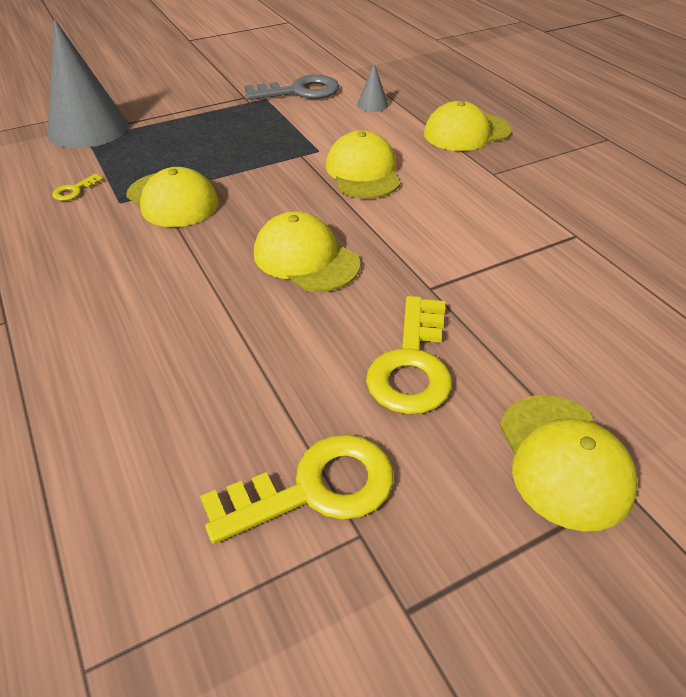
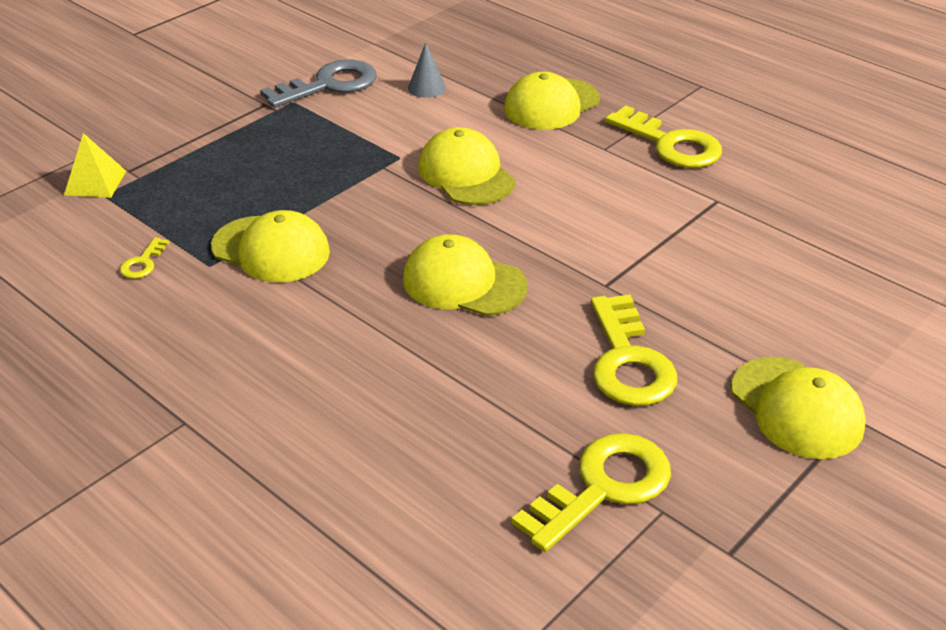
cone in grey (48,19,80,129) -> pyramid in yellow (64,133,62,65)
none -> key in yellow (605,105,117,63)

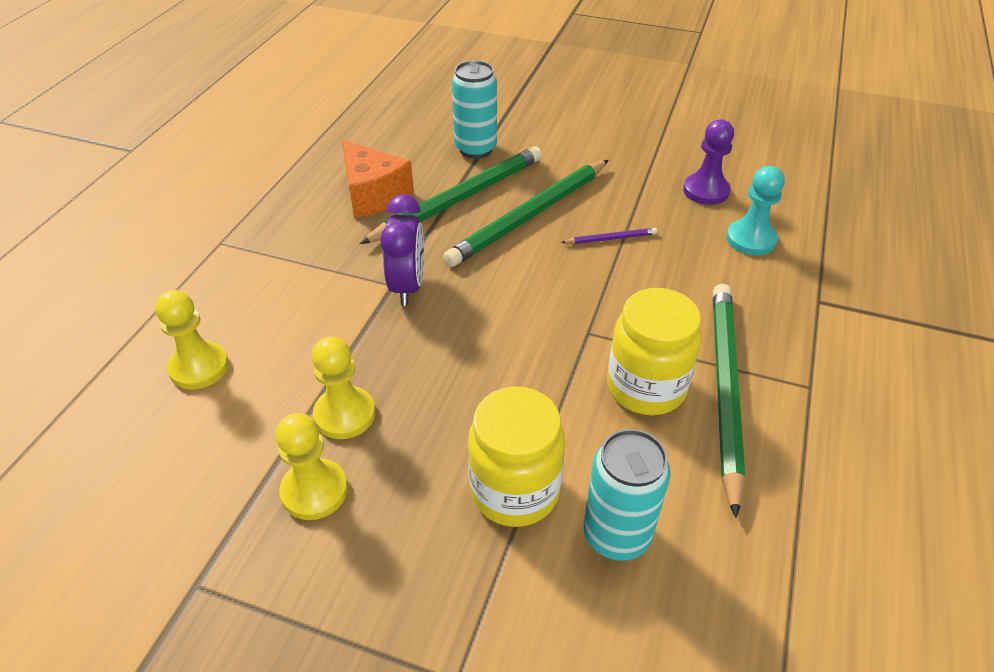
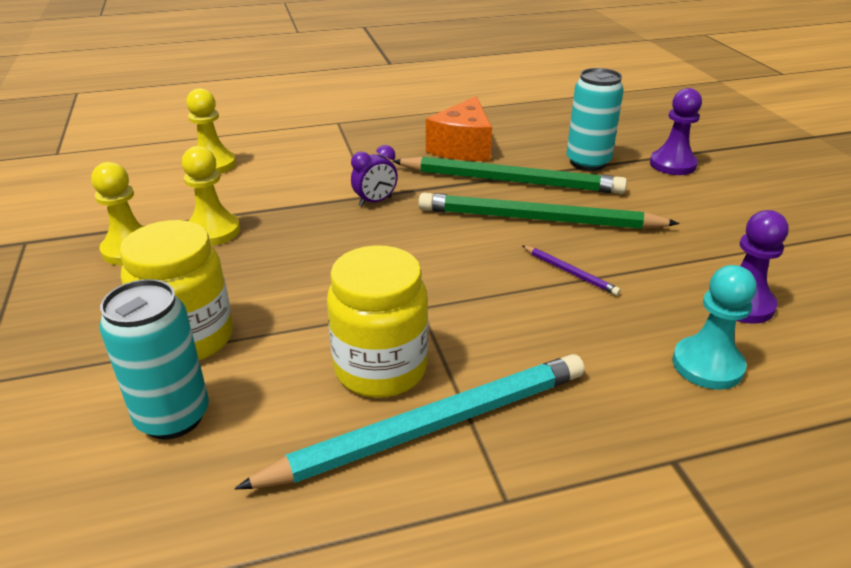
clock in purple (380,194,44,112) -> clock in purple (351,145,47,62), x0.64
pencil in green (713,284,33,234) -> pencil in turquoise (234,354,351,135)
none -> pawn in purple (650,88,52,87)

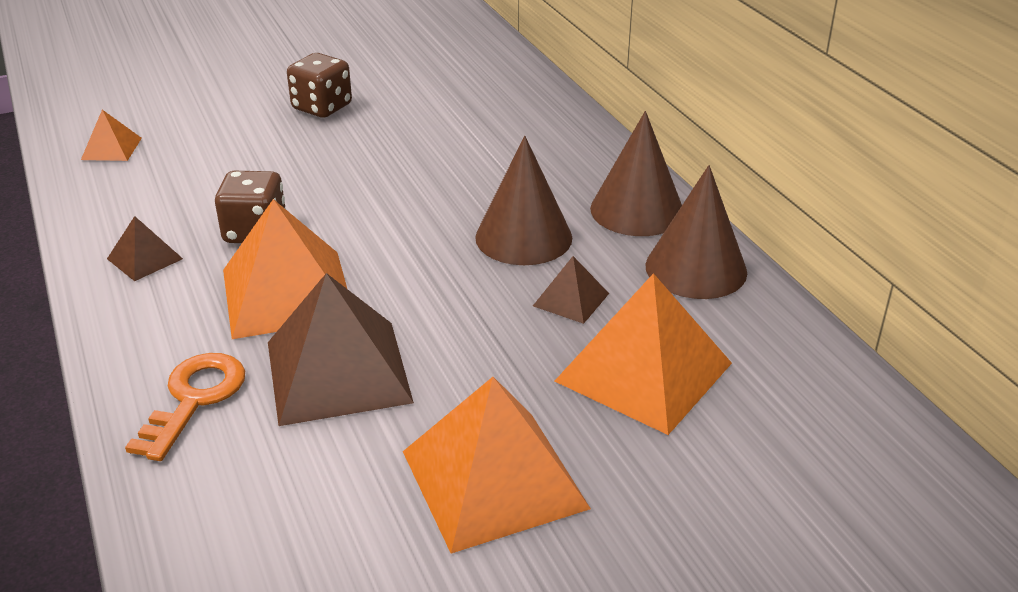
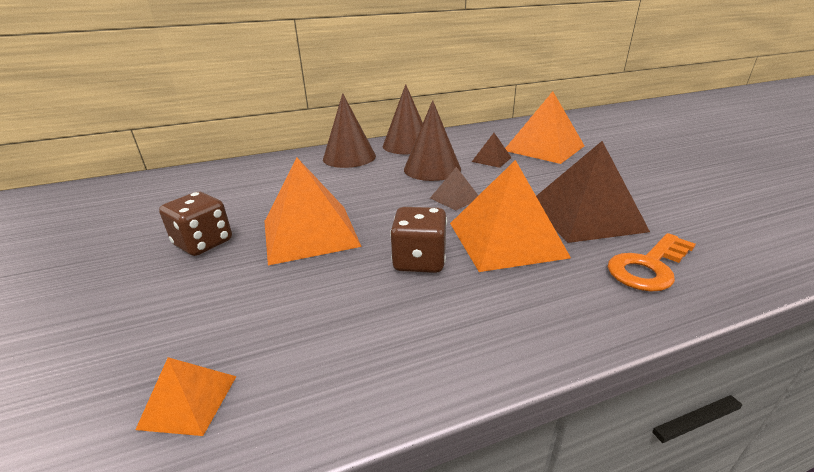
cone in brown (646,165,101,134) -> cone in brown (323,93,53,75), move
pyramid in brown (107,216,76,65) -> pyramid in brown (430,167,49,43), move
key in orange (125,353,120,108) -> key in orange (608,233,88,59), 60 degrees counterclockwise
pyramid in orange (403,377,188,177) -> pyramid in orange (264,158,98,107), move

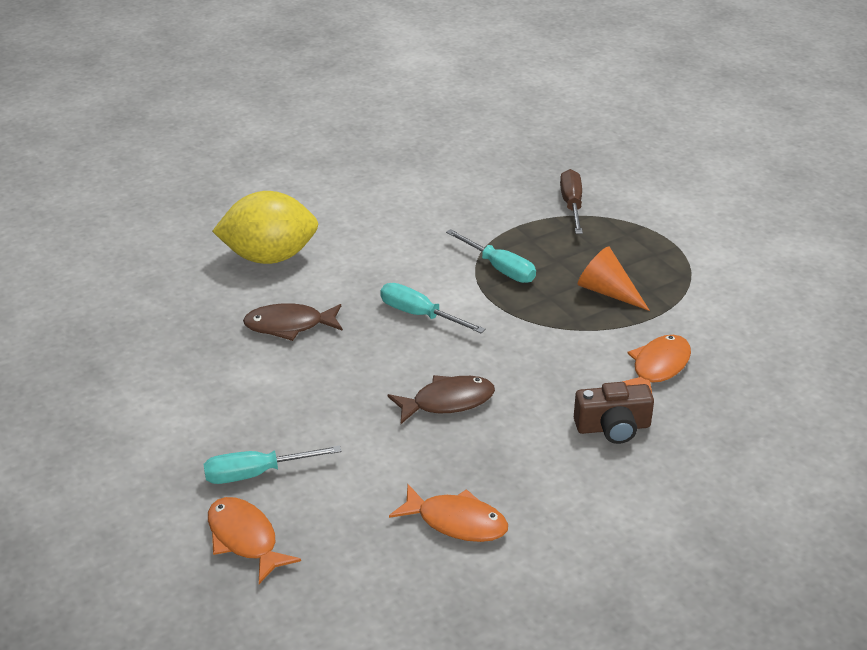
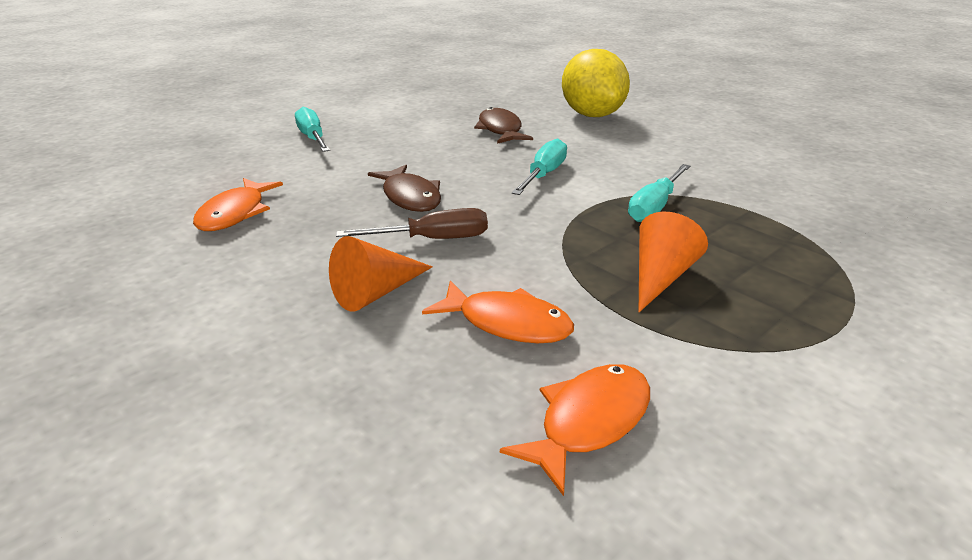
screwdriver in brown (560,169,23,65) -> screwdriver in brown (336,208,152,31), move
camera in brown (574,382,80,62) -> cone in orange (329,236,104,76)
fish in orange (208,497,93,87) -> fish in orange (500,364,150,132), move

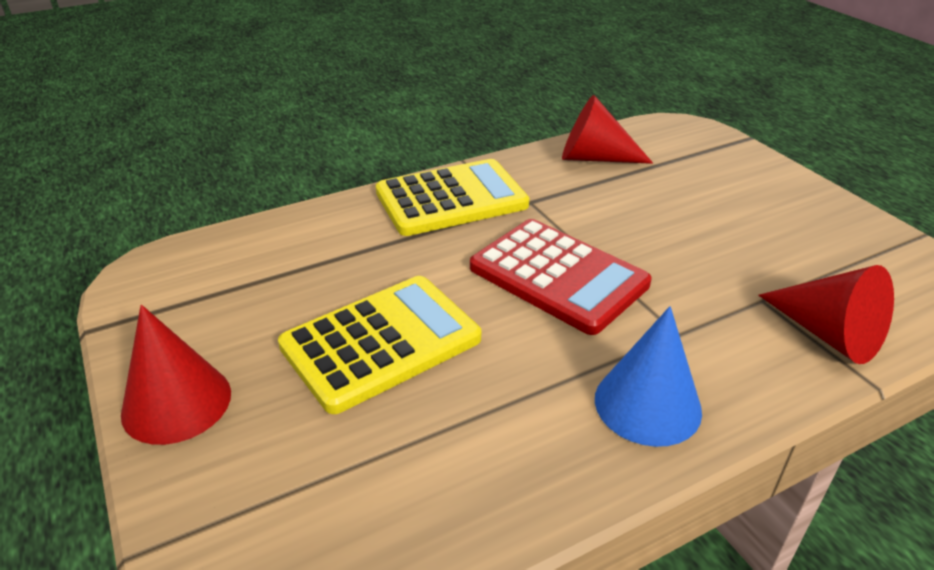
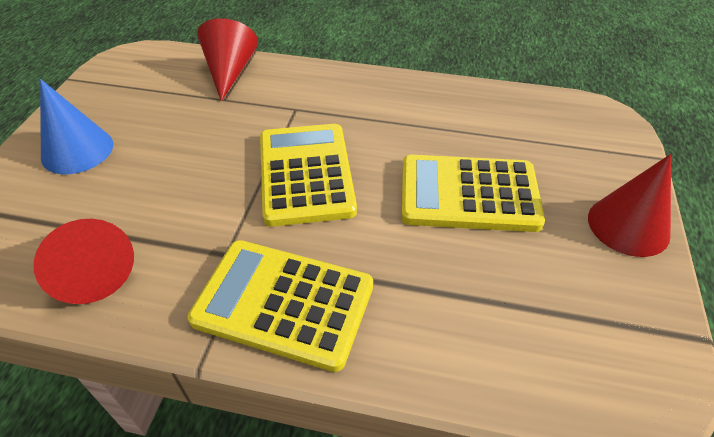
calculator in red (470,219,182,116) -> calculator in yellow (260,124,97,103)
cone in blue (595,306,107,141) -> cone in blue (40,79,73,95), move

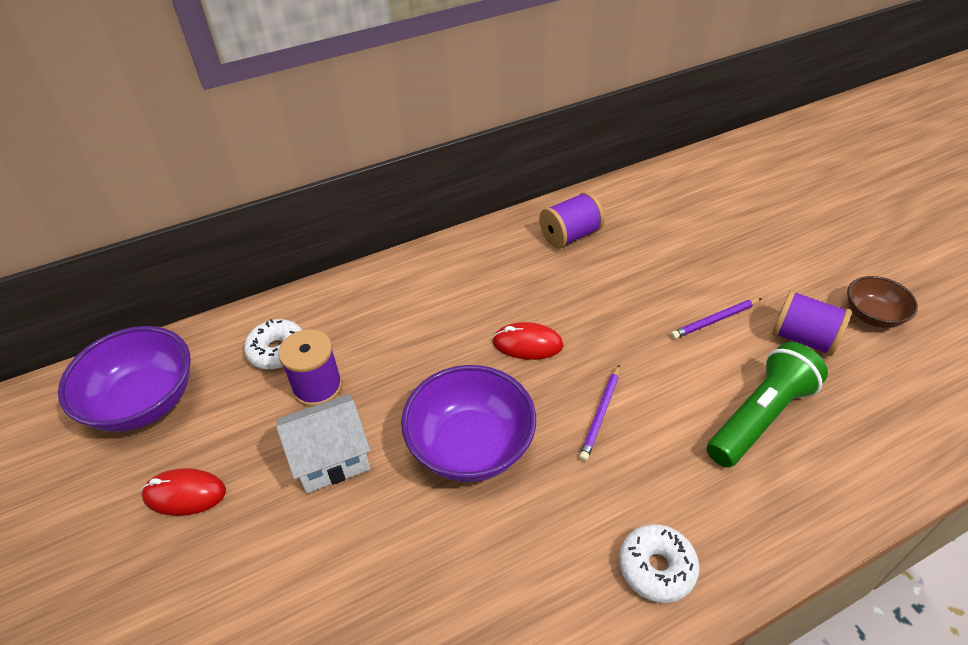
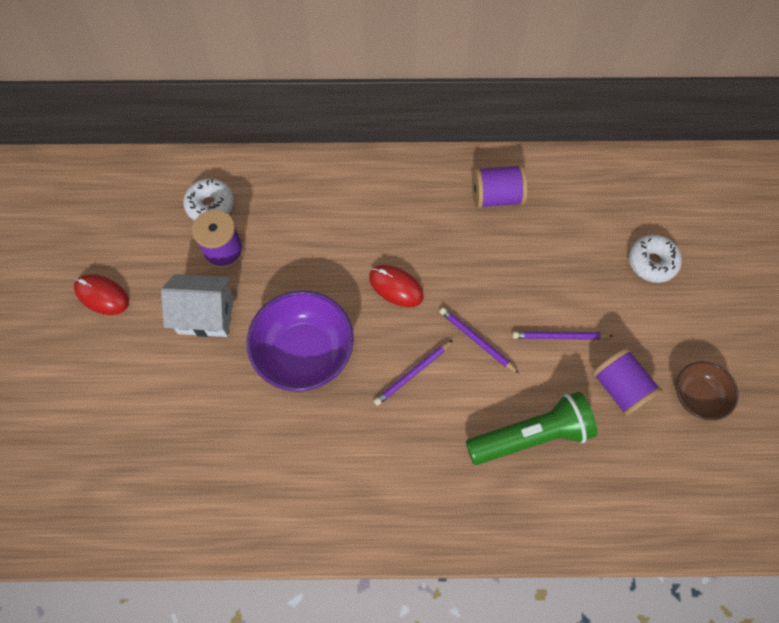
bowl in purple (58,326,133,106) -> none
donut in white (619,524,81,79) -> donut in white (629,235,53,48), move
none -> pencil in purple (440,307,79,66)

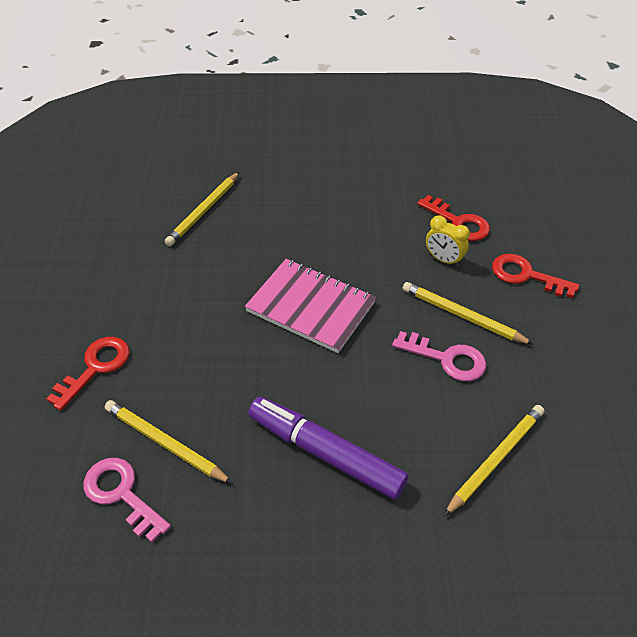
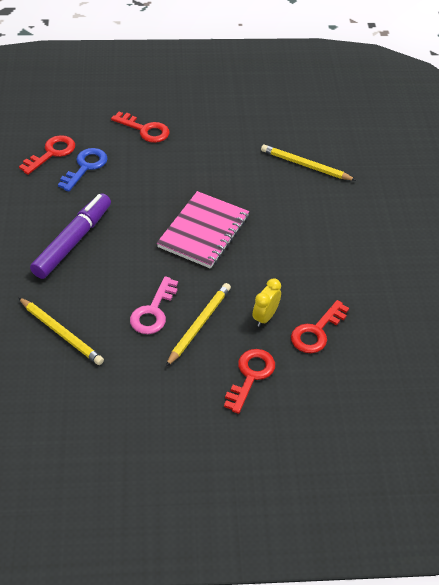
pencil in yellow (105,400,128,84) -> key in blue (58,148,50,44)
key in pink (83,458,88,84) -> key in red (19,135,56,40)

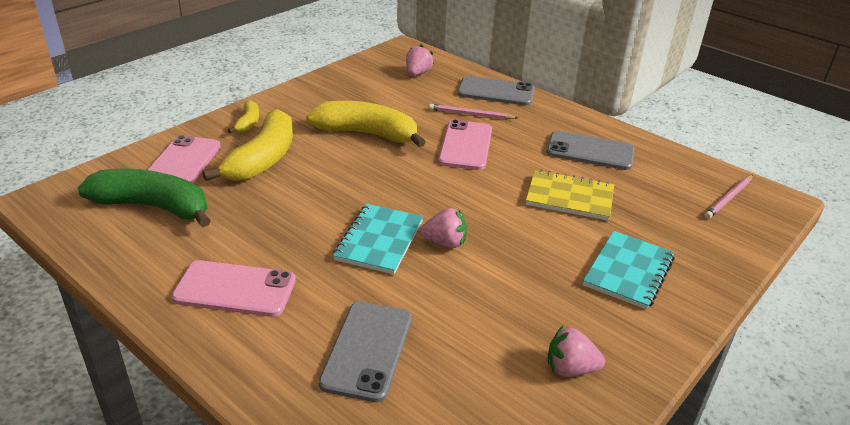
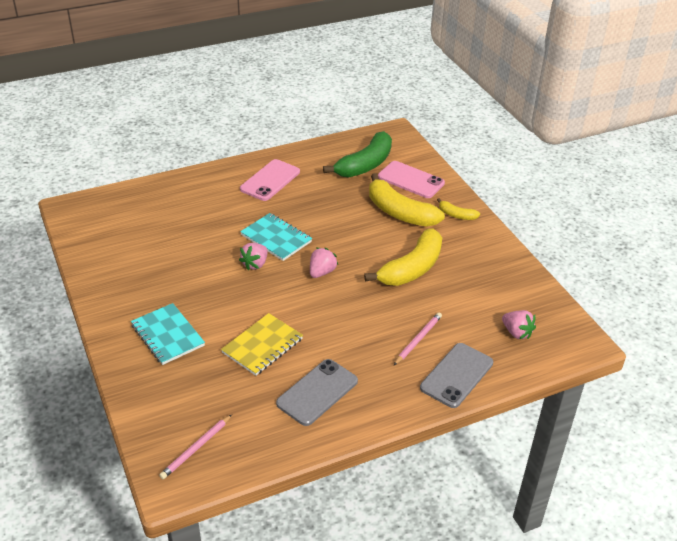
phone in pink (438,119,54,51) -> none
pencil in pink (704,175,49,44) -> pencil in pink (159,415,73,64), 120 degrees counterclockwise
phone in grey (319,302,93,100) -> none
strawberry in pink (548,326,57,51) -> strawberry in pink (310,248,28,30), move

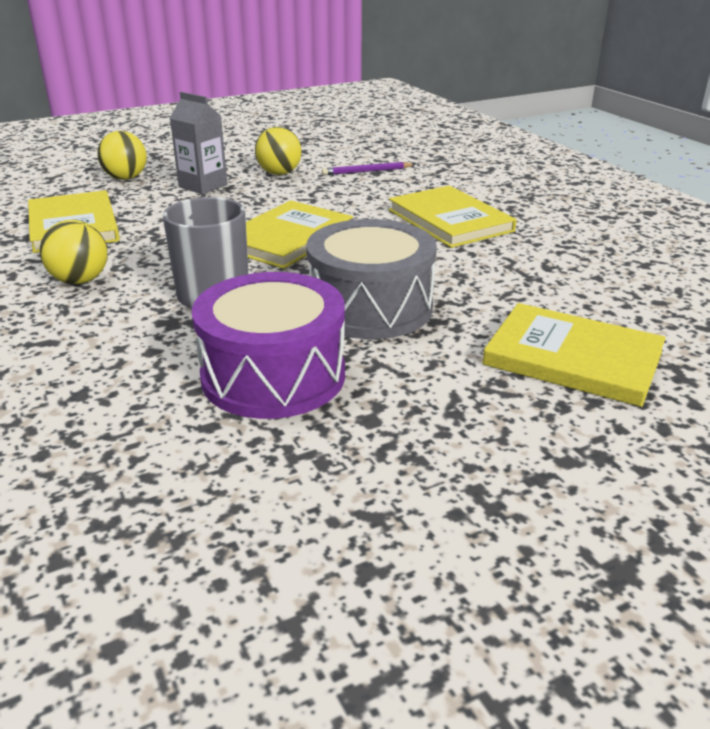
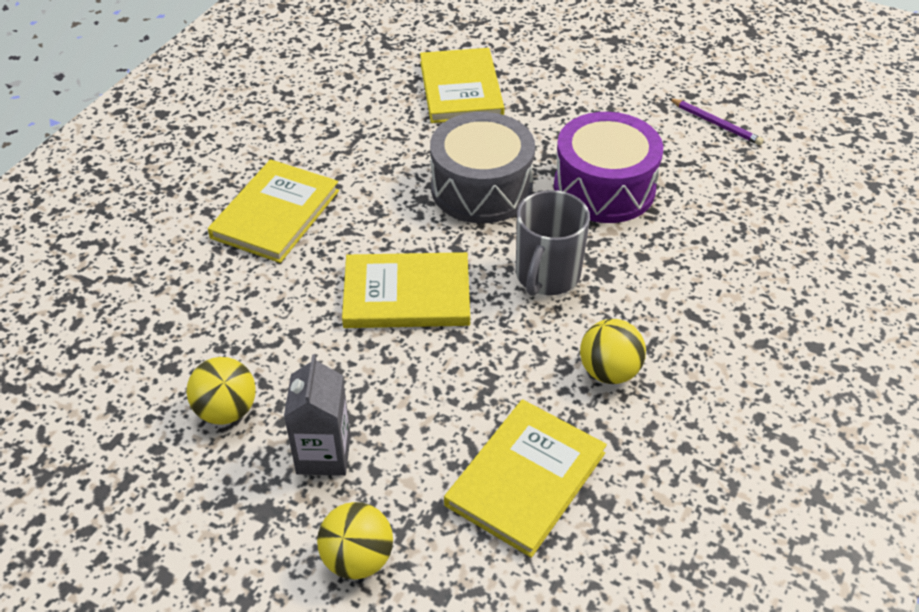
pencil in purple (322,162,93,13) -> pencil in purple (669,98,95,47), move

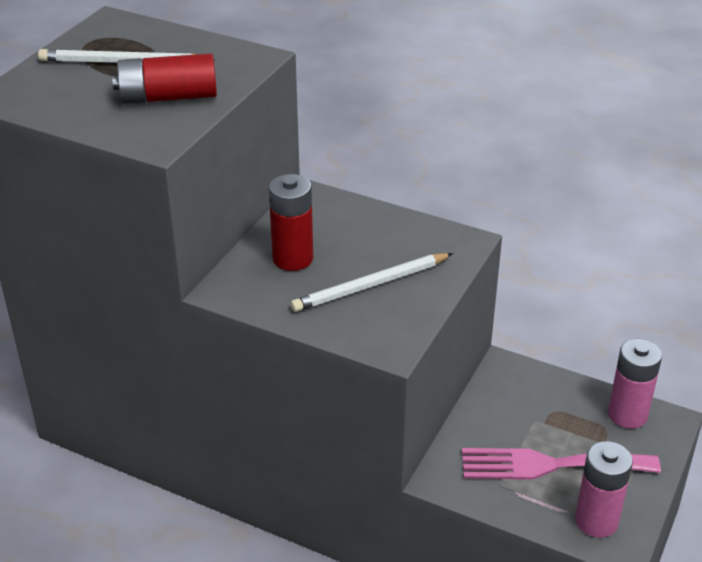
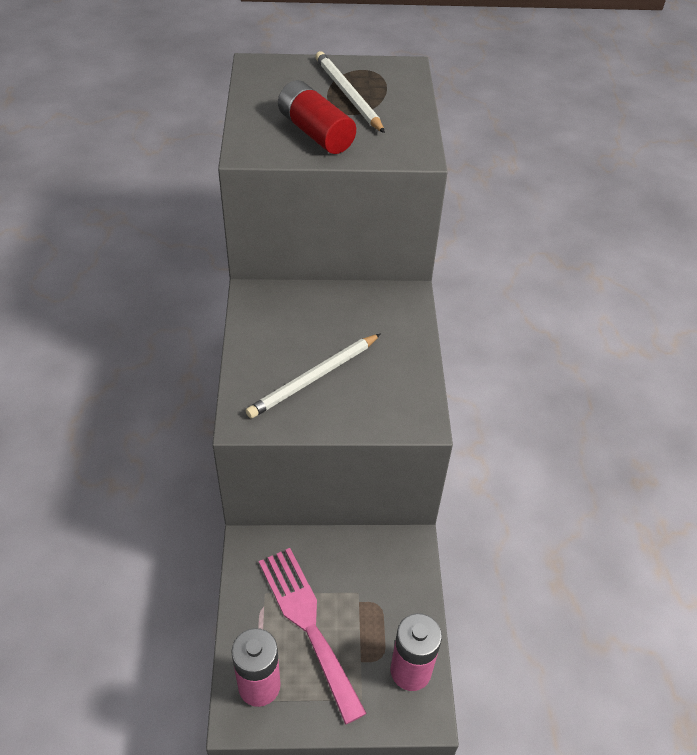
battery in red (269,174,44,97) -> none
pencil in white (290,253,163,59) -> pencil in white (246,334,134,84), 75 degrees counterclockwise

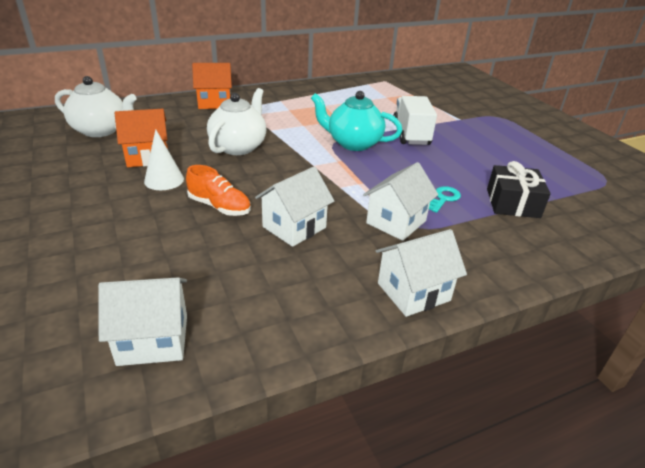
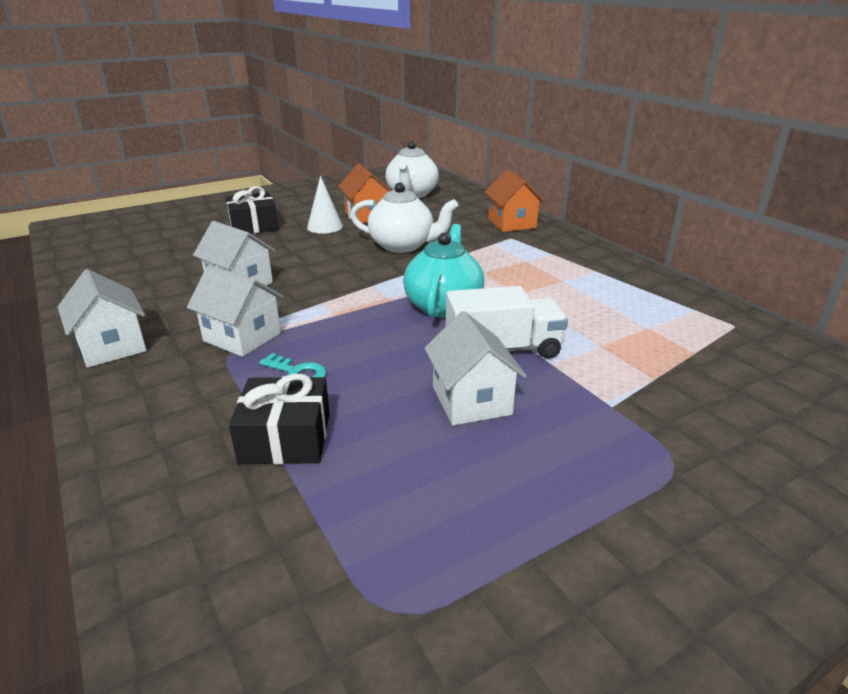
shoe in orange (186,165,65,51) -> none
house in white (98,277,89,89) -> house in white (424,311,103,115), move
none -> gift in black (225,186,54,48)

